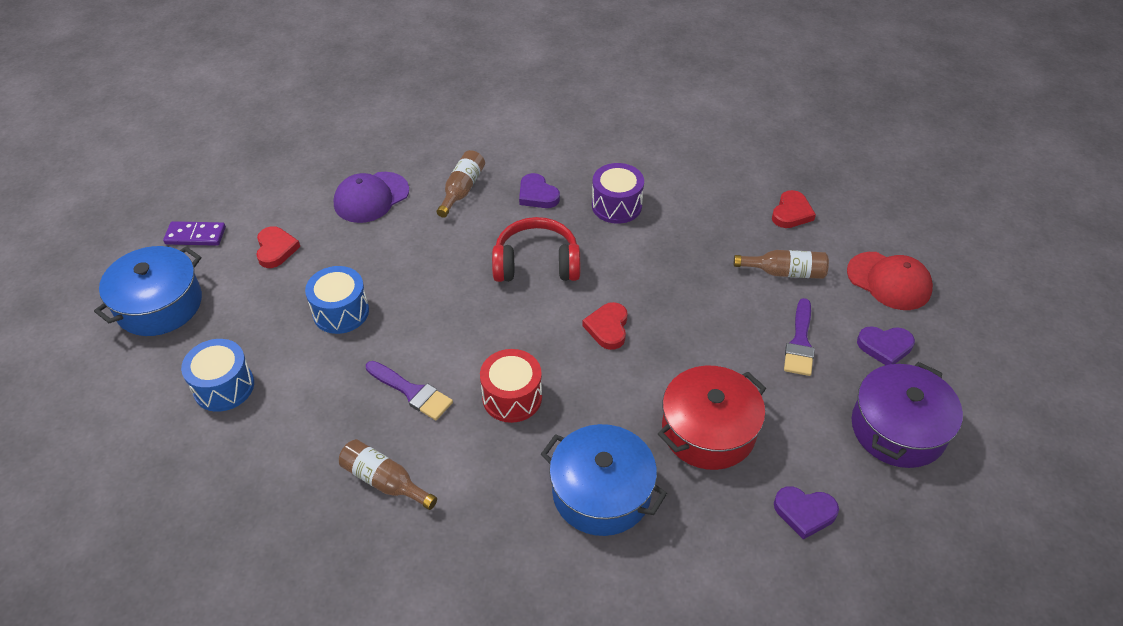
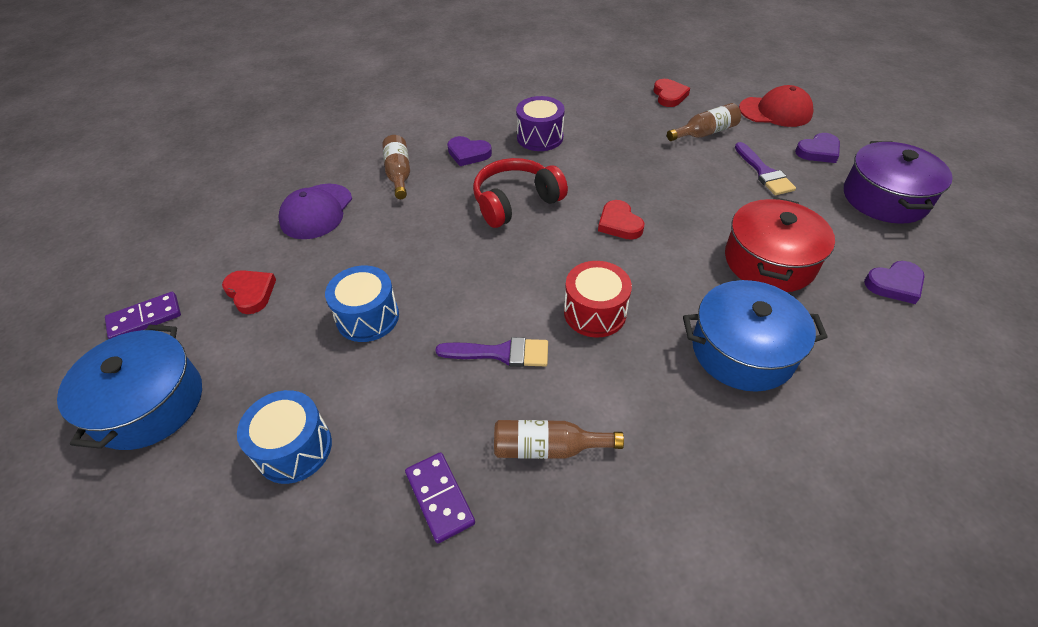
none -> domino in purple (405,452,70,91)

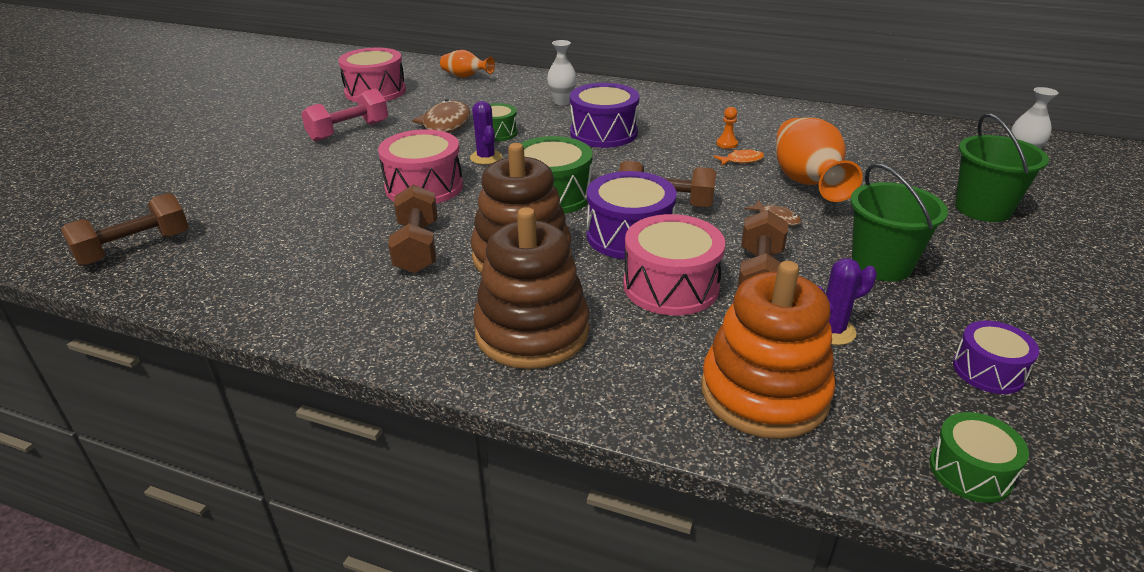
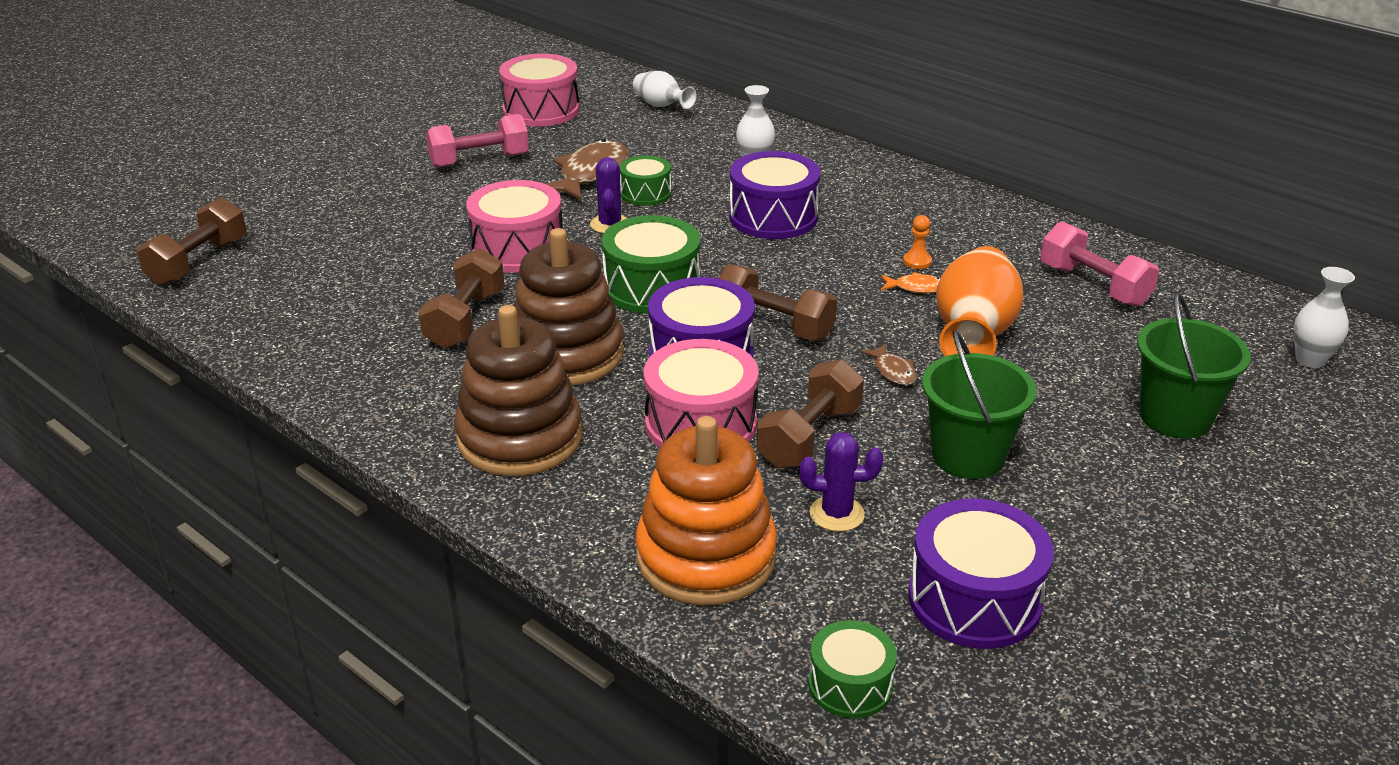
vase in orange (440,50,55,28) -> vase in white (633,71,64,38)
dumbbell in brown (61,193,128,73) -> dumbbell in brown (137,197,109,89), 45 degrees counterclockwise
drum in purple (953,321,86,73) -> drum in purple (908,499,146,150), x1.68
none -> dumbbell in pink (1040,221,119,86)

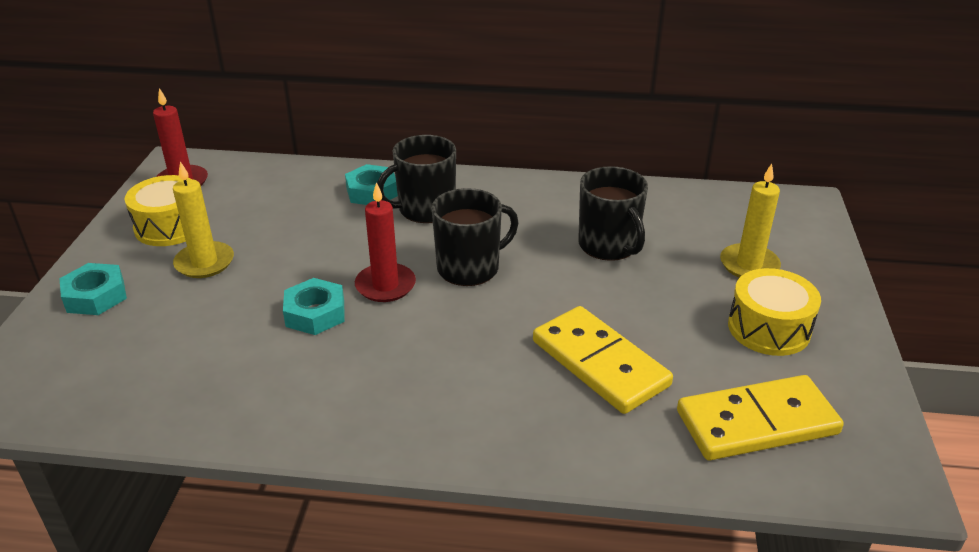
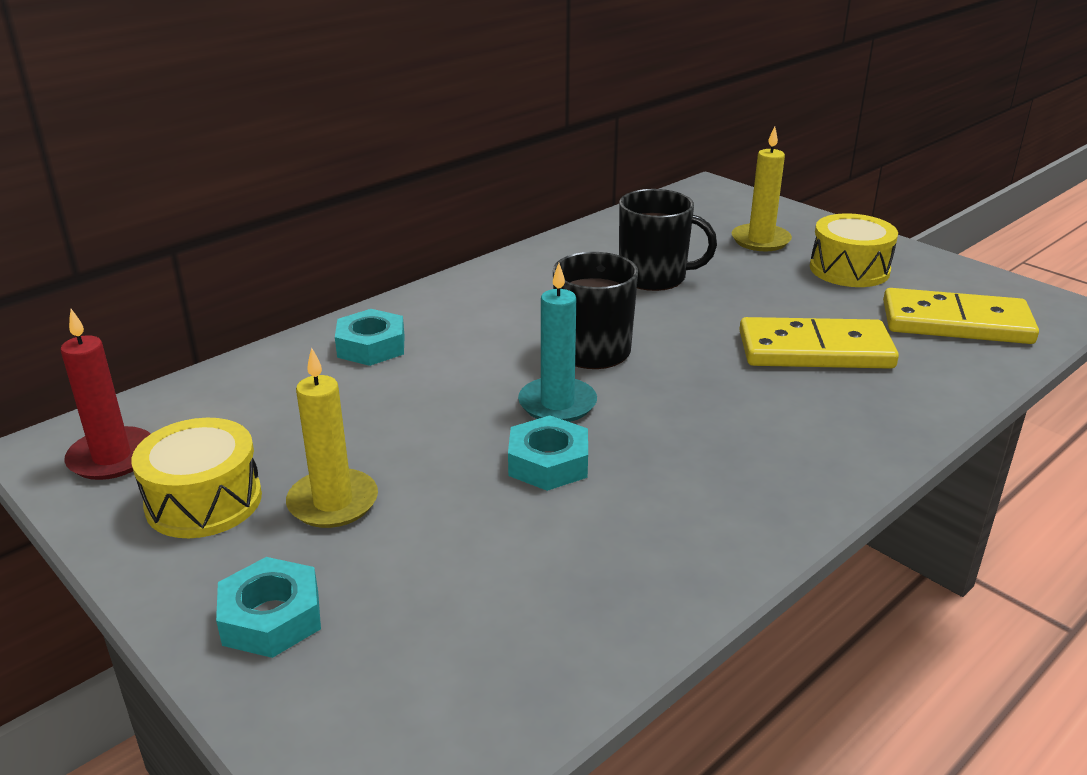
mug in black (377,135,79,88) -> none
candle in red (355,182,61,120) -> candle in turquoise (518,263,79,159)
domino in yellow (677,375,167,85) -> domino in yellow (883,288,156,56), 75 degrees clockwise

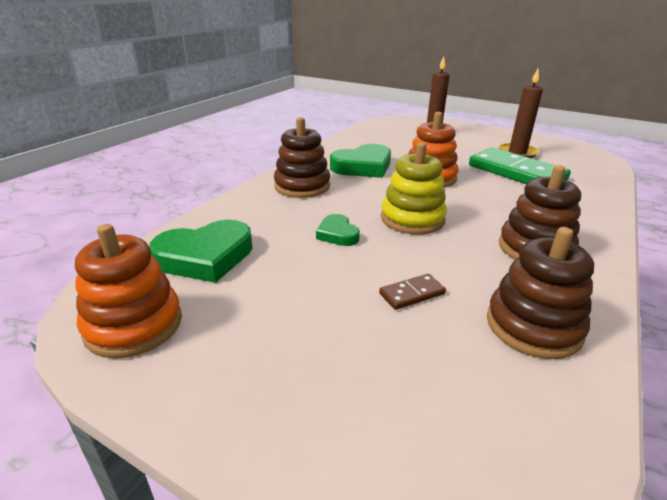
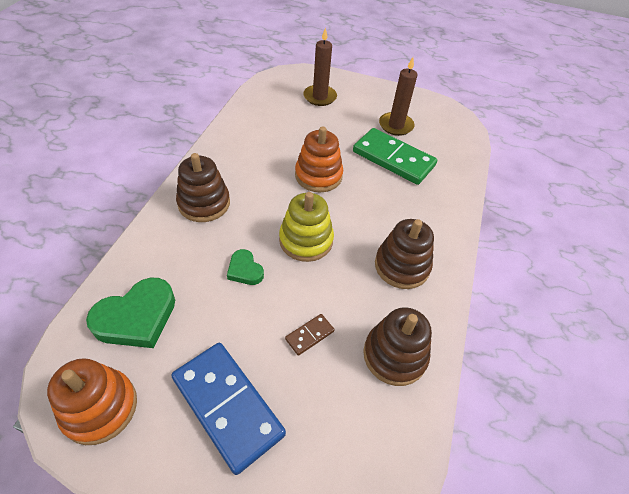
heart in green (330,144,61,34) -> none
none -> domino in blue (171,343,115,132)

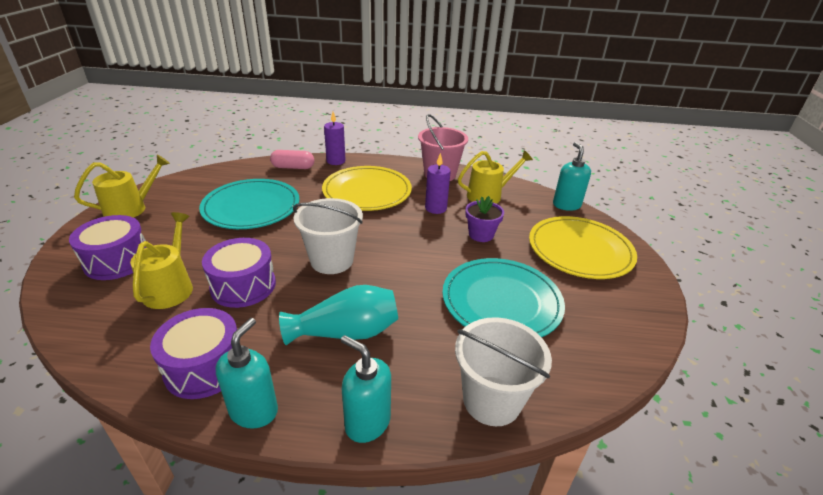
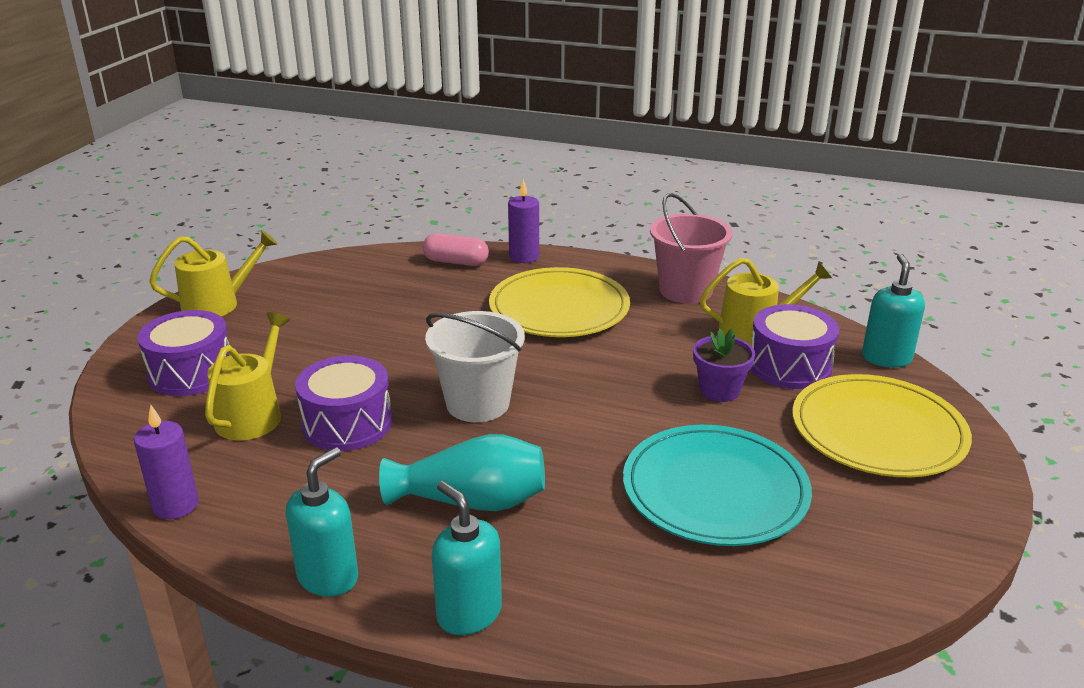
candle in purple (425,153,26,61) -> candle in purple (134,405,65,114), move
plate in turquoise (199,179,101,50) -> none
drum in purple (150,308,87,91) -> drum in purple (751,304,88,85), move
bucket in white (455,317,97,109) -> none

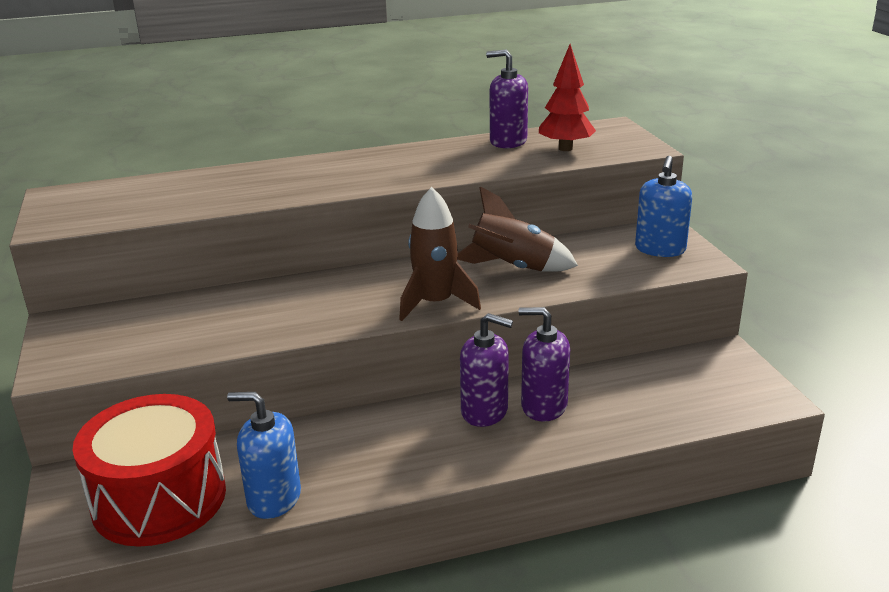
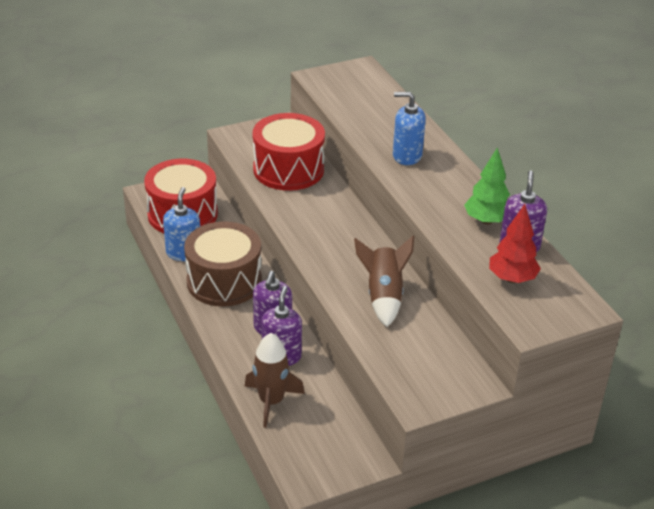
soap dispenser in blue (635,156,57,101) -> soap dispenser in blue (393,92,33,73), move
rocket in brown (399,187,82,134) -> rocket in brown (245,333,60,95), move
none -> drum in red (252,113,73,78)
none -> tree in green (464,147,46,78)
none -> drum in brown (184,221,78,86)

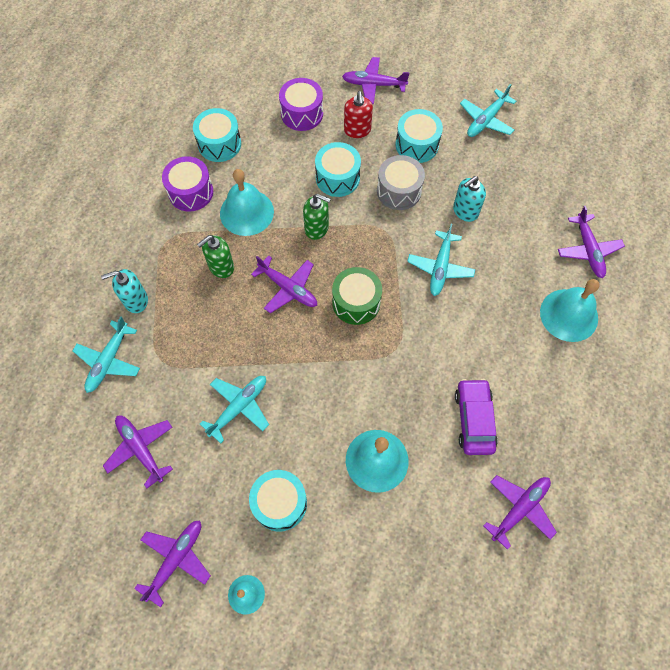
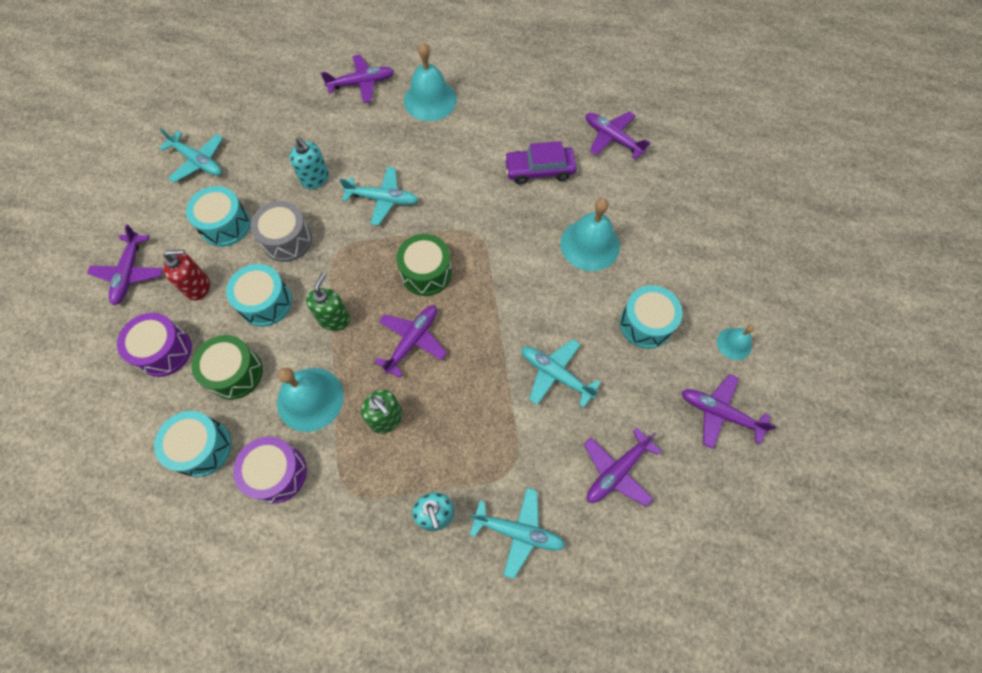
none -> drum in green (191,335,72,65)

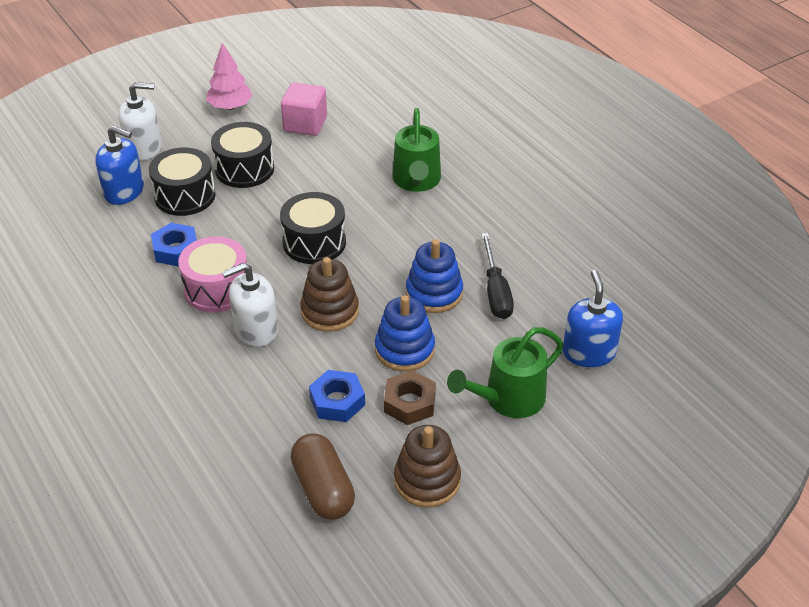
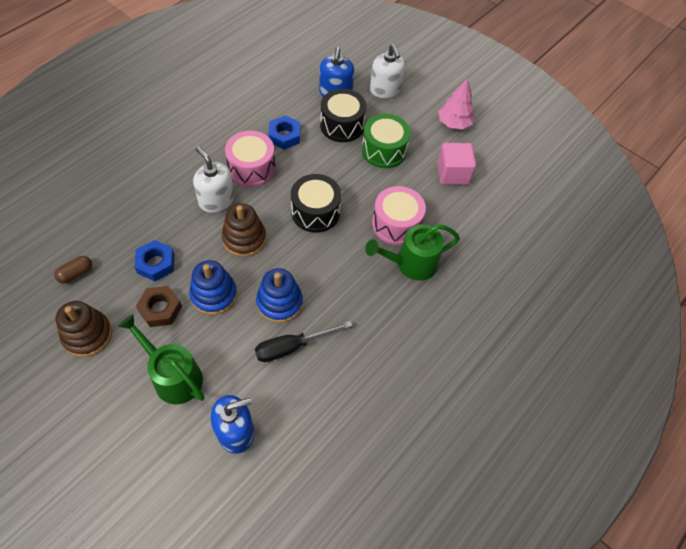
drum in black (211,122,63,66) -> drum in green (362,114,49,54)
capsule in brown (290,434,65,86) -> capsule in brown (54,256,38,27), x0.56
none -> drum in pink (372,186,54,59)

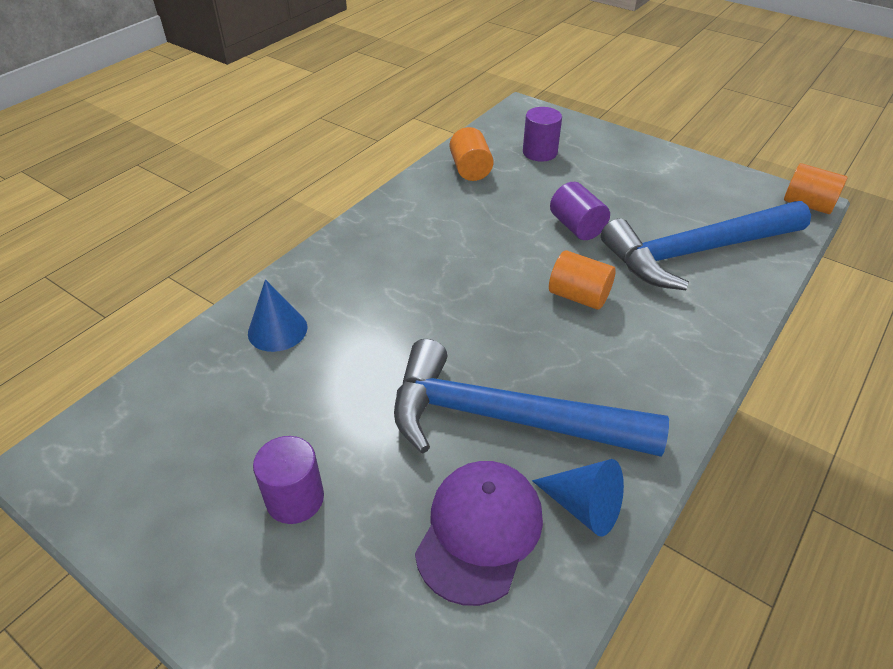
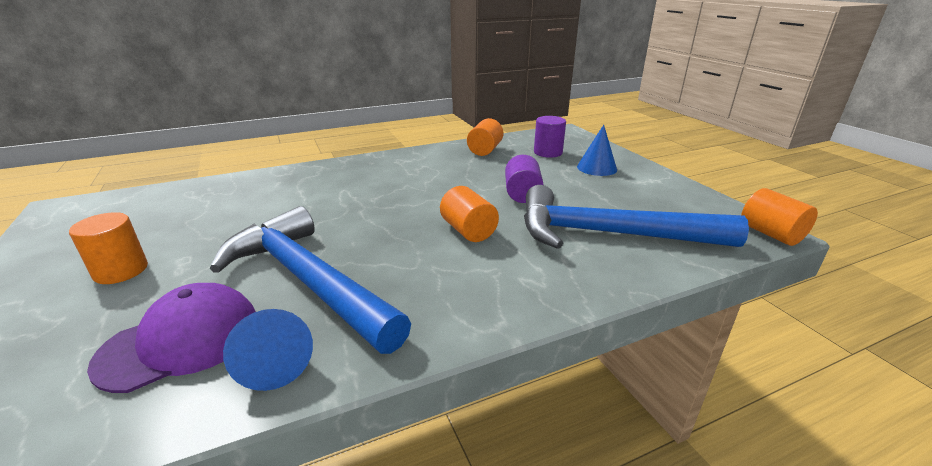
cone in blue (248,279,59,73) -> cone in blue (577,125,40,51), move
cylinder in purple (253,436,71,88) -> cylinder in orange (69,212,79,72)

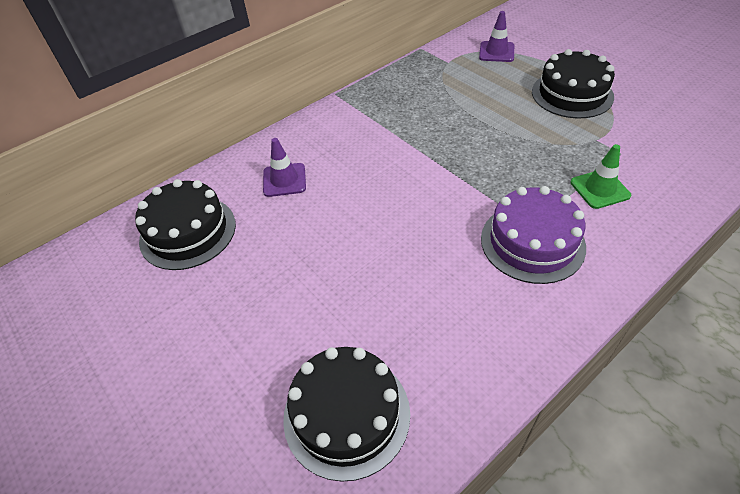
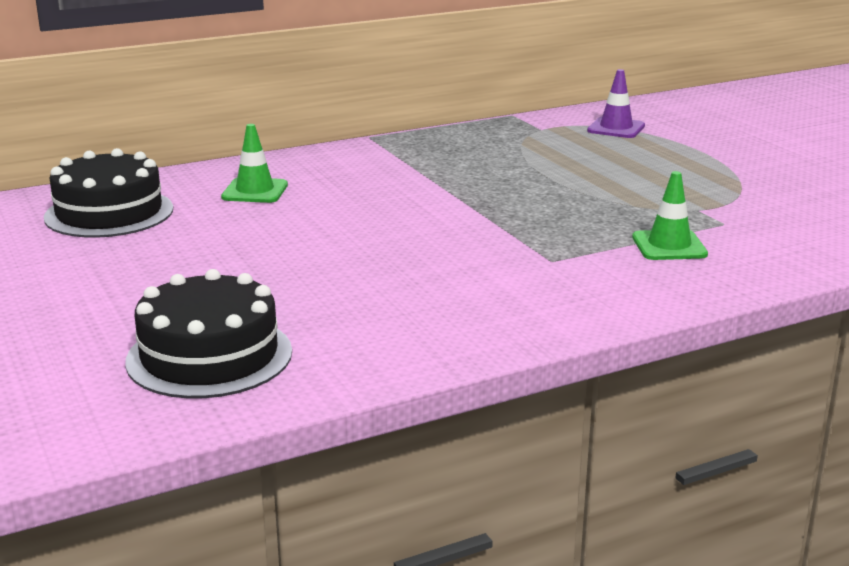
cake in black (532,49,83,70) -> none
traffic cone in purple (263,138,43,59) -> traffic cone in green (221,124,67,79)
cake in purple (481,186,105,98) -> none

